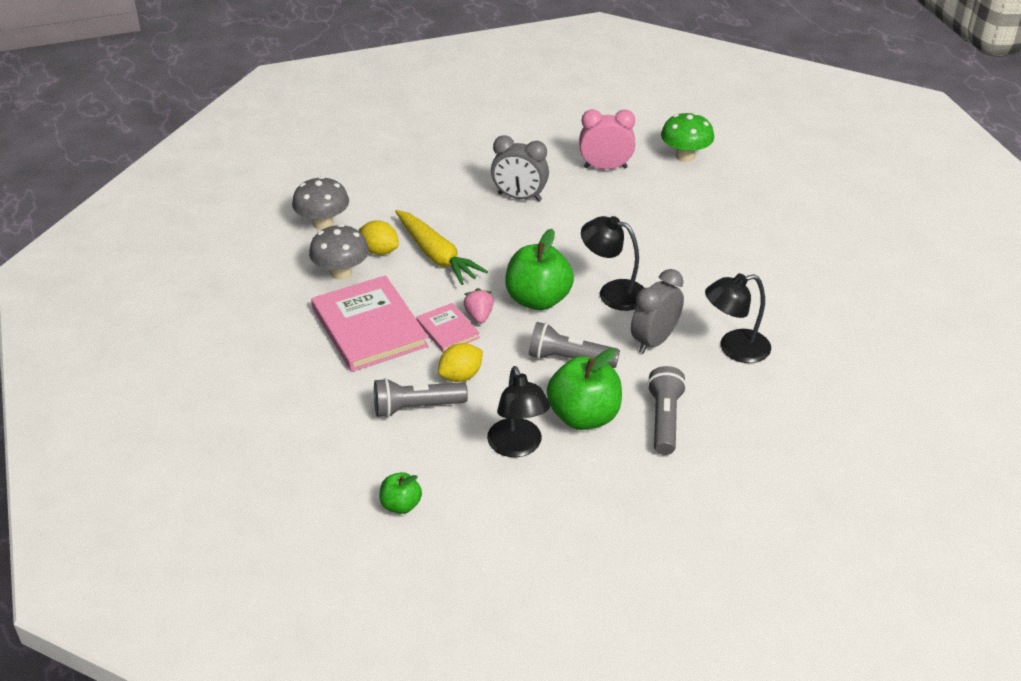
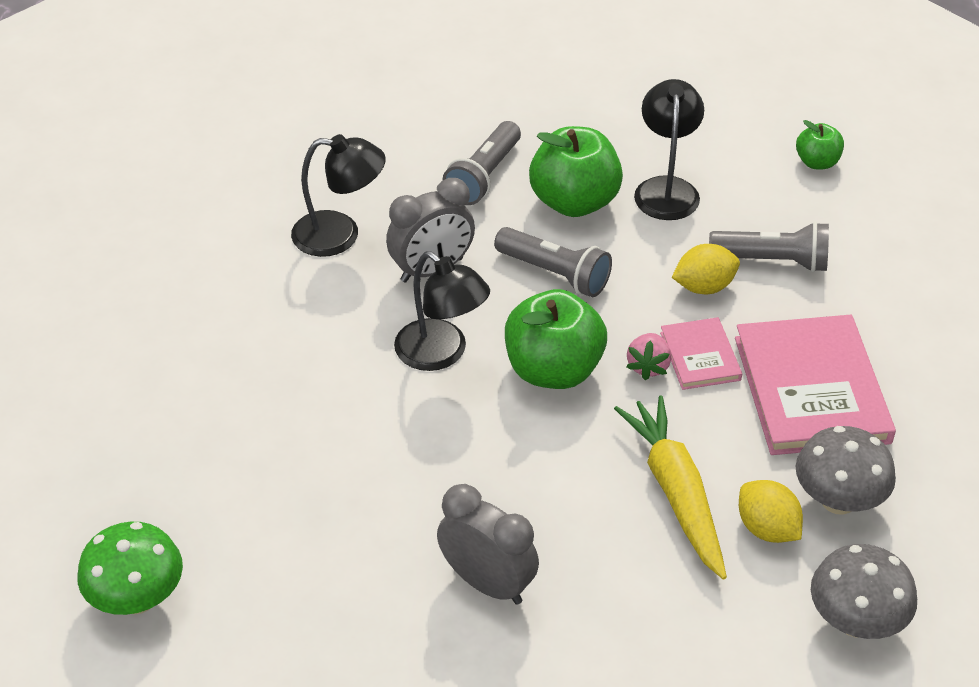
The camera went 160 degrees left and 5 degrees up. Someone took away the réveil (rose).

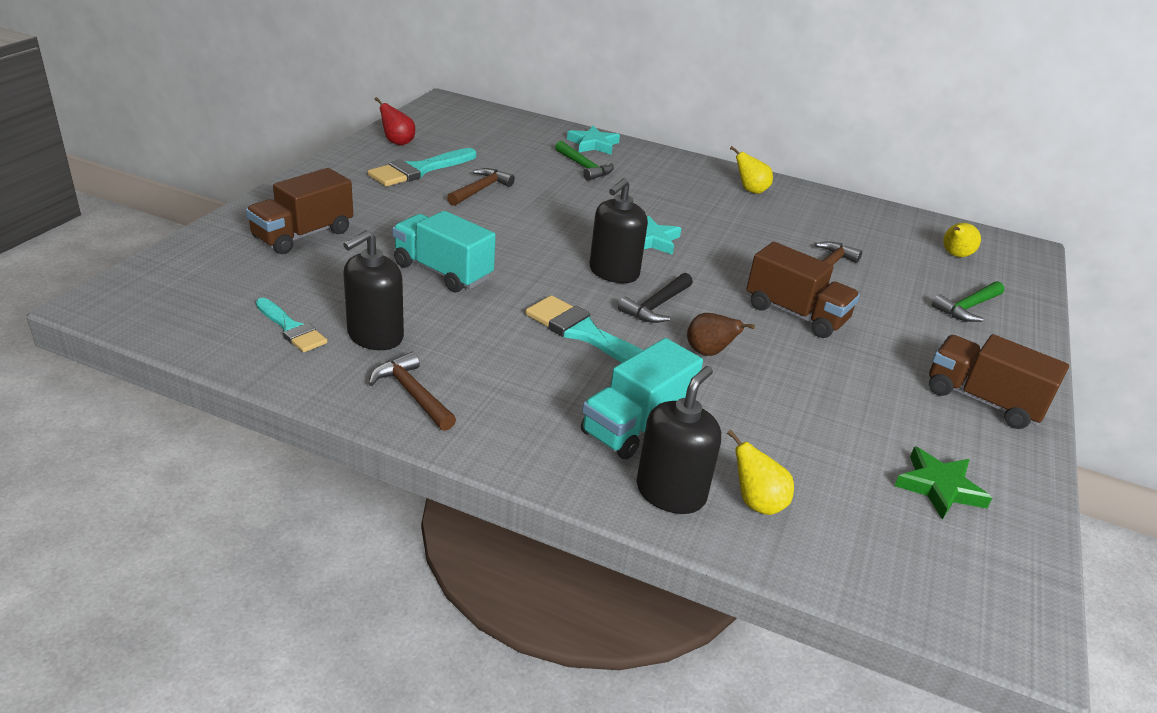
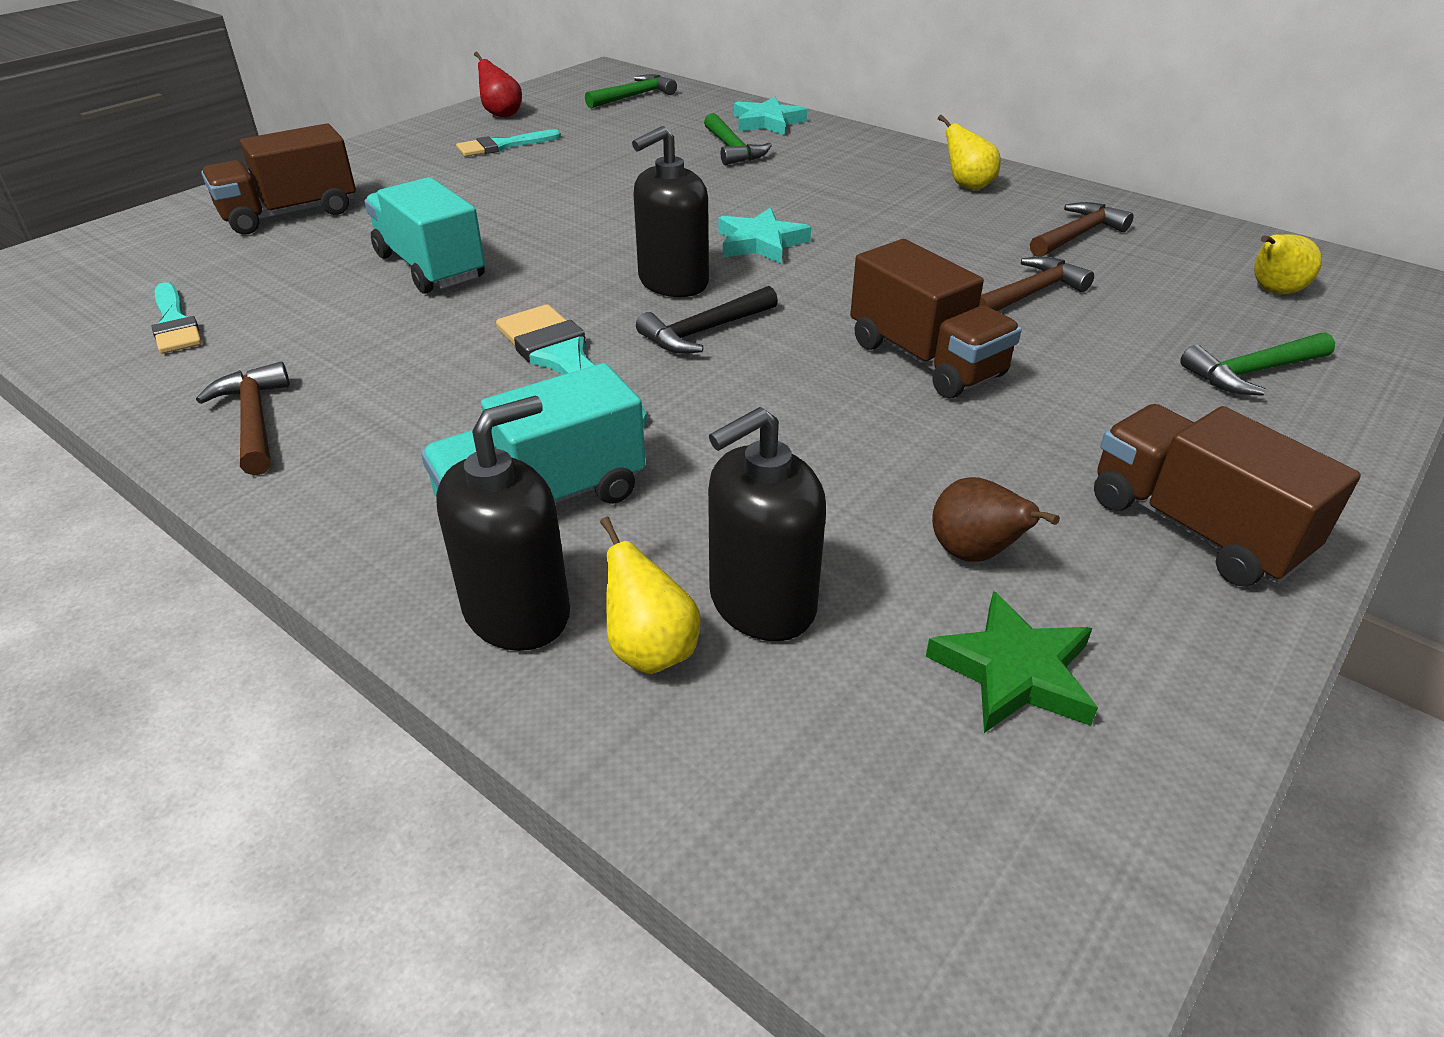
The camera went 20 degrees right and 5 degrees up. Someone carried the distributeur de savon (noir) (1st from left in the first image). Someone scaled the pinceau (turquoise) (2nd from left) by 0.64. Someone carried the marteau (marron) (2nd from left in the first image). Someone carried the poire (marron). Someone put down the marteau (vert) (1st from left).

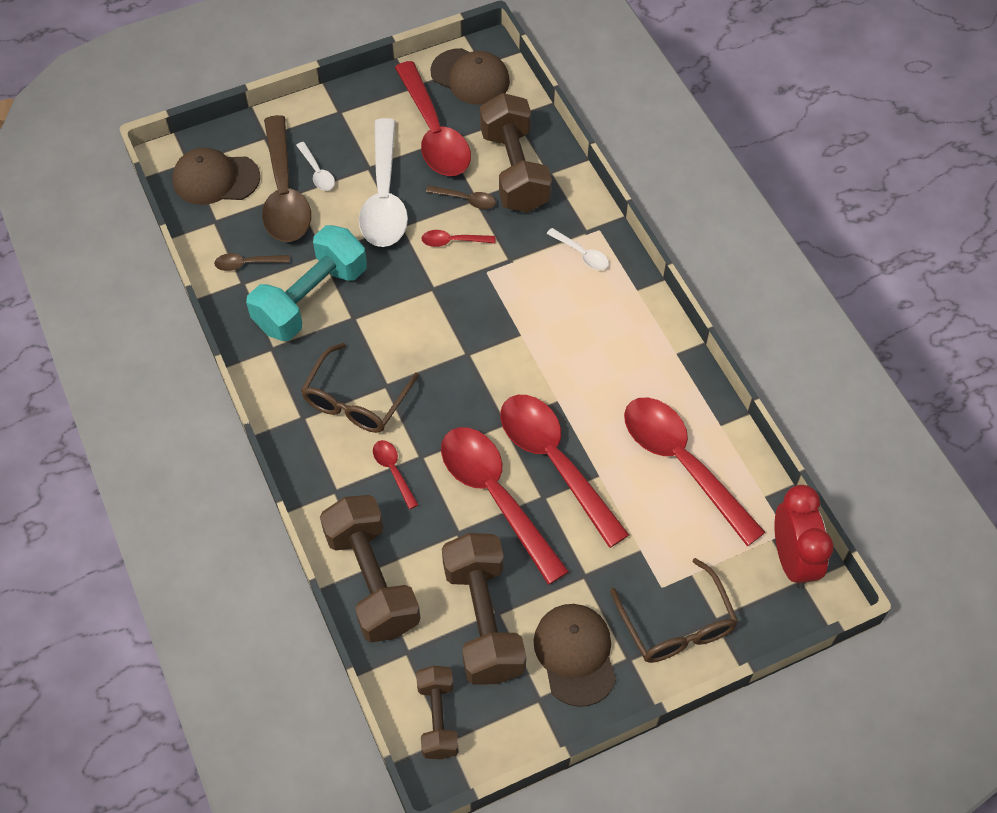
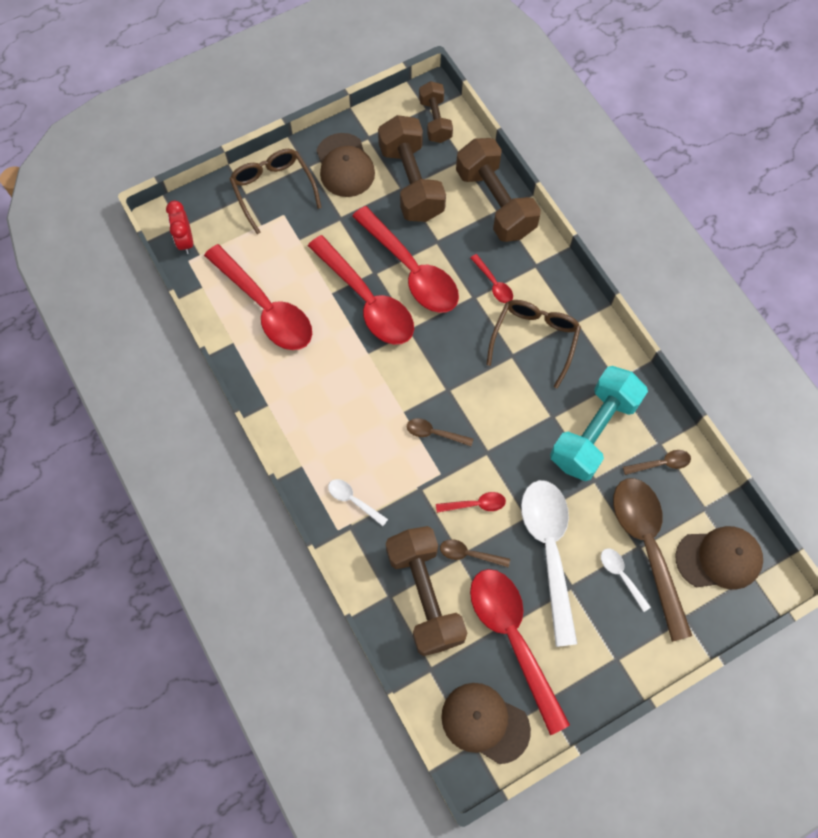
The camera went 175 degrees right and 10 degrees up. Someone scaled the réveil (rouge) by 0.65. Someone put down the cuillère (marron) (1st from left).

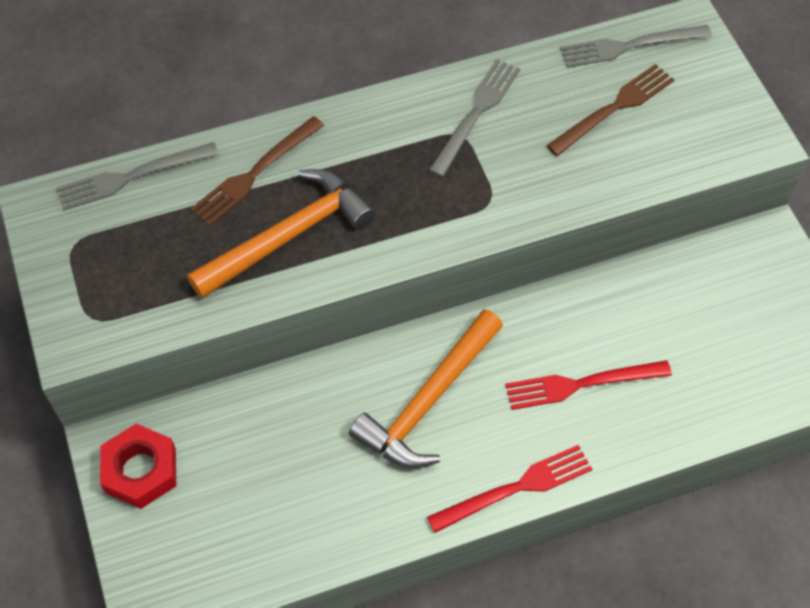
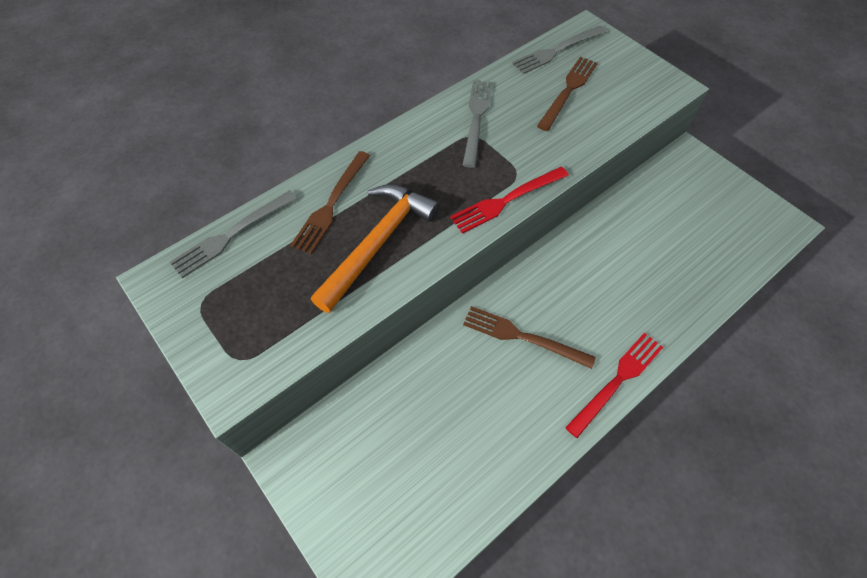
The camera went 20 degrees left and 0 degrees up. Someone took away the écrou (rouge). Someone swapped the marteau (orange) (2nd from left) for the fourchette (marron) (2nd from left). Someone carried the fourchette (rouge) (2nd from left in the first image).

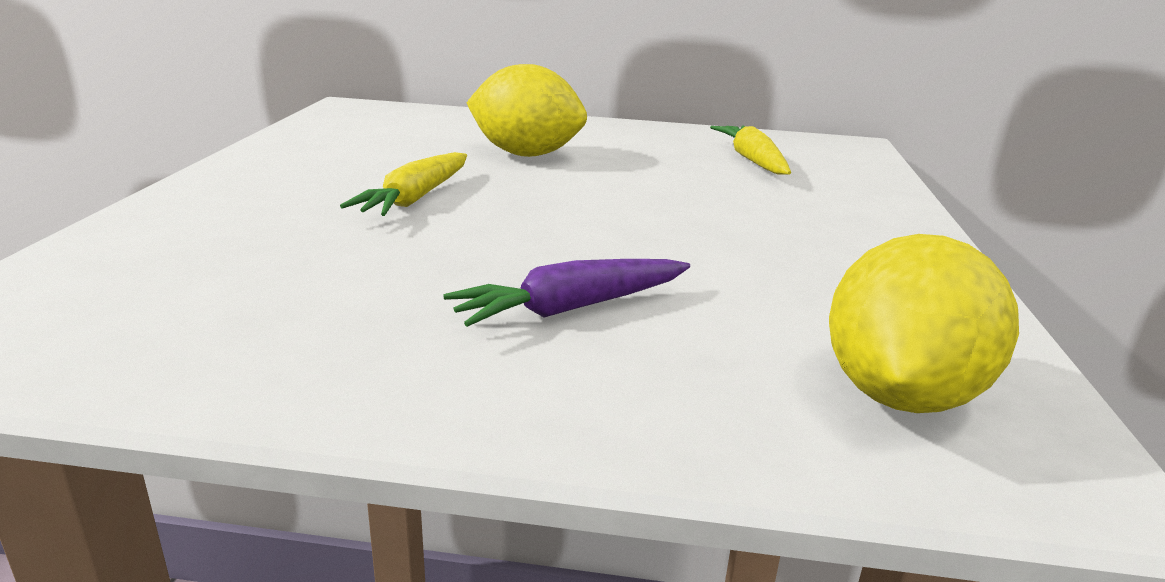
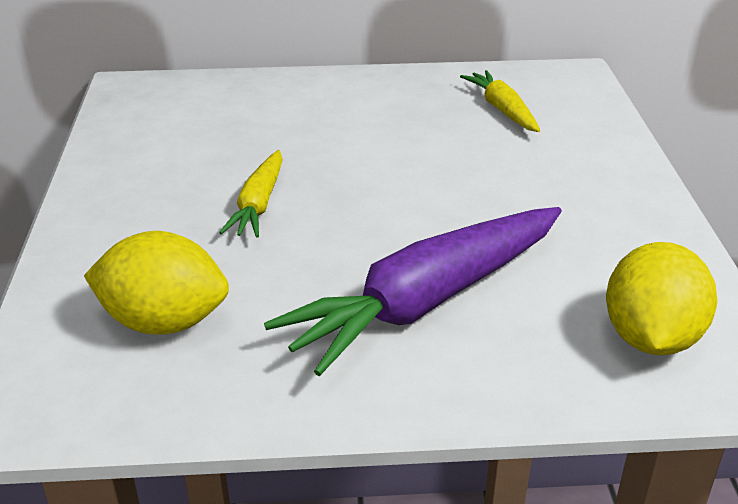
The camera went 10 degrees left and 10 degrees up. Someone scaled the carotte (violet) by 1.96. Someone carried the citron (jaune) (1st from left).

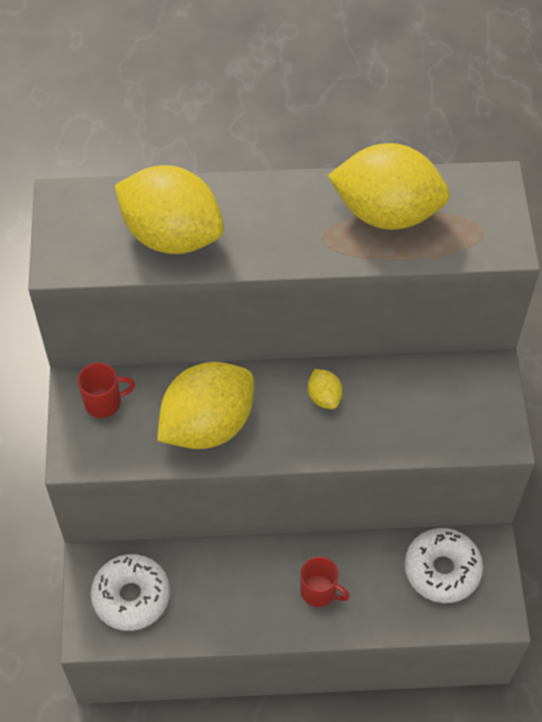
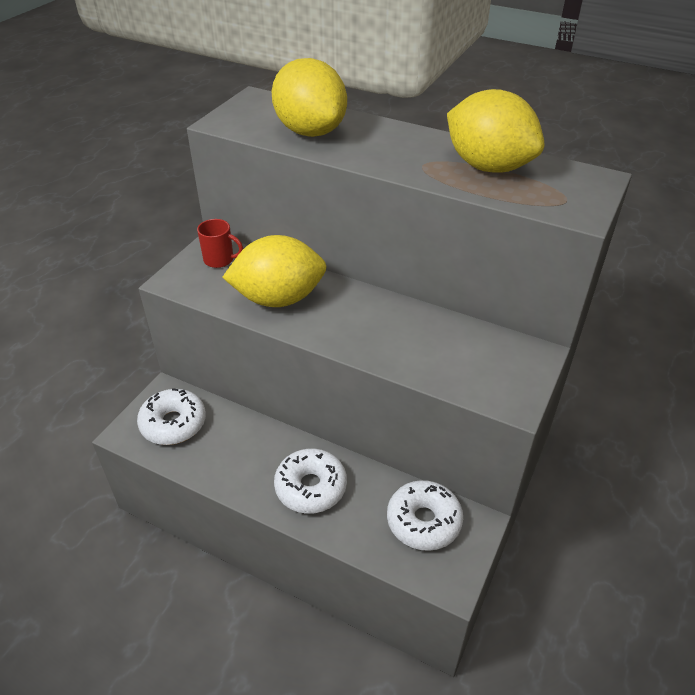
The camera went 30 degrees right and 15 degrees down. Someone swapped the tasse (rouge) (2nd from left) for the beignet (blanc) (2nd from left). Someone took away the citron (jaune) (3rd from left).

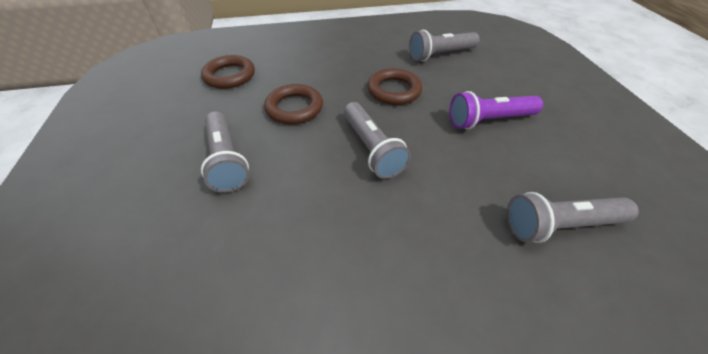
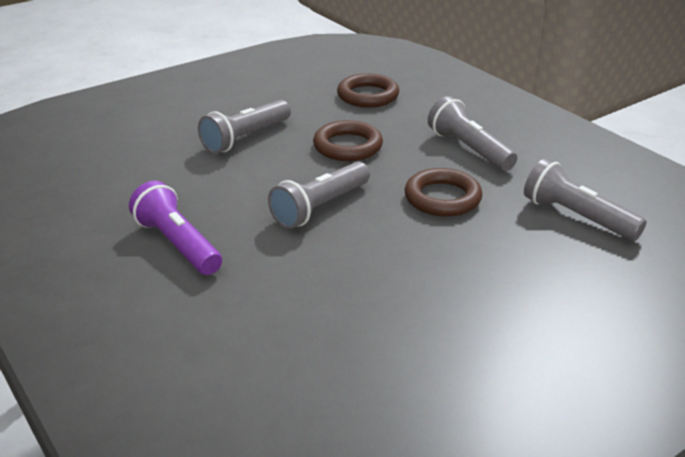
The camera went 65 degrees right and 15 degrees down. Someone carried the lampe de poche (violet). Someone carried the lampe de poche (gris) (4th from left in the first image).

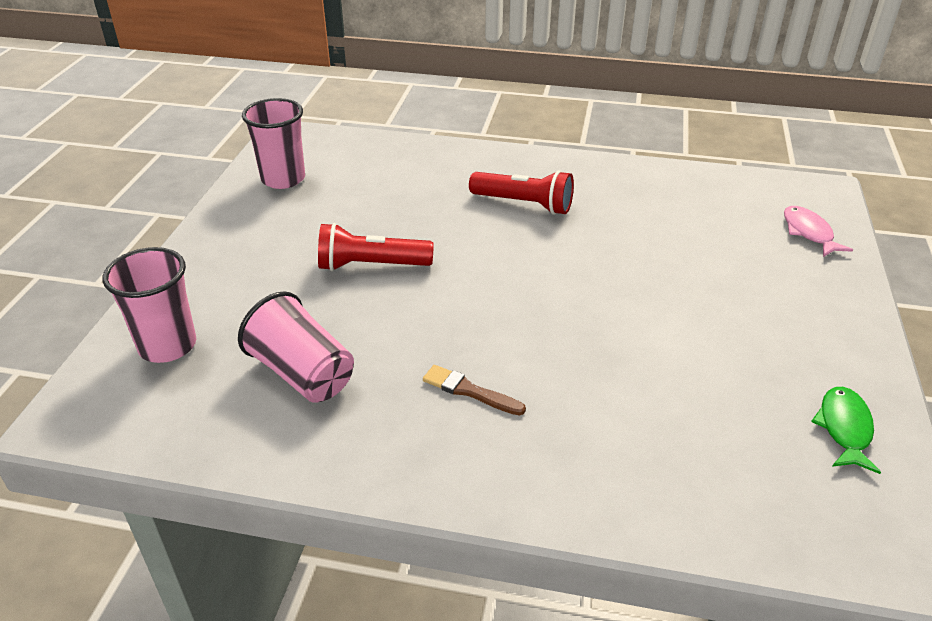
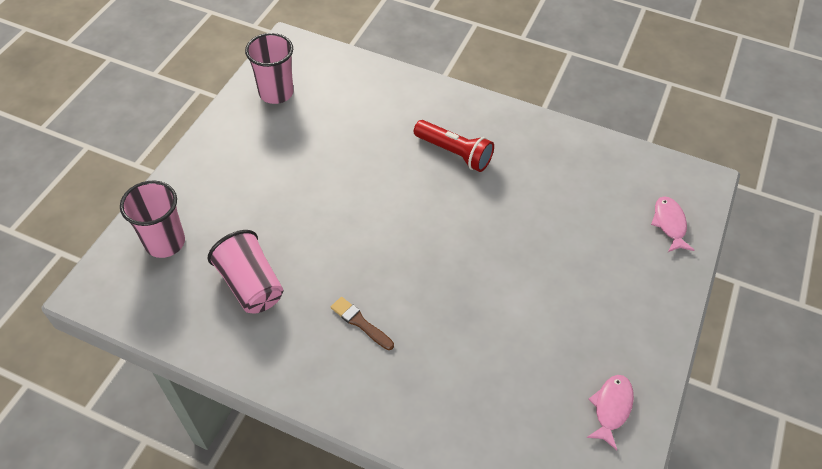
The camera went 10 degrees right and 15 degrees up. Someone took away the lampe de poche (rouge) (1st from left). Someone repainted the poisson (vert), which became the poisson (rose) (1st from left).

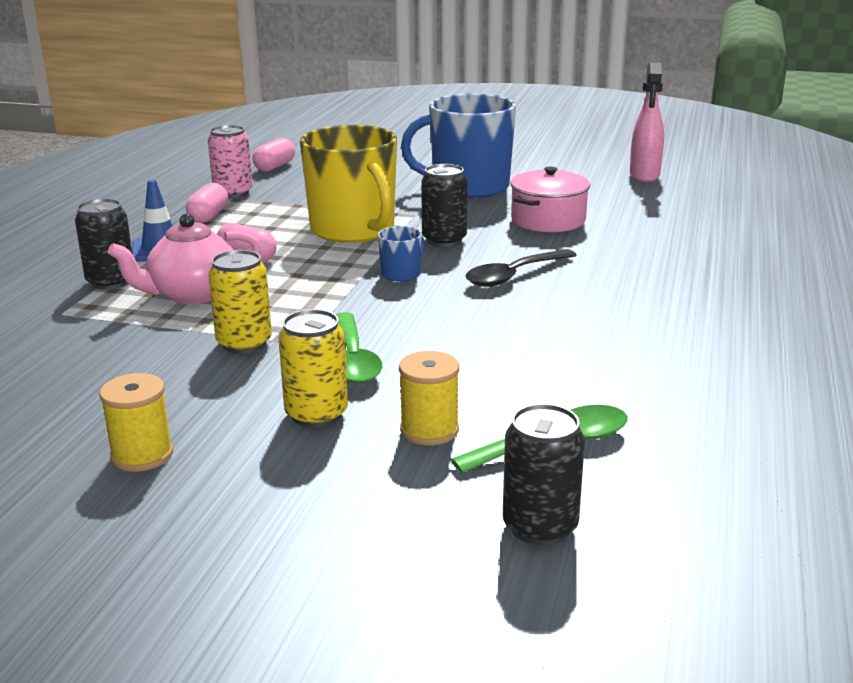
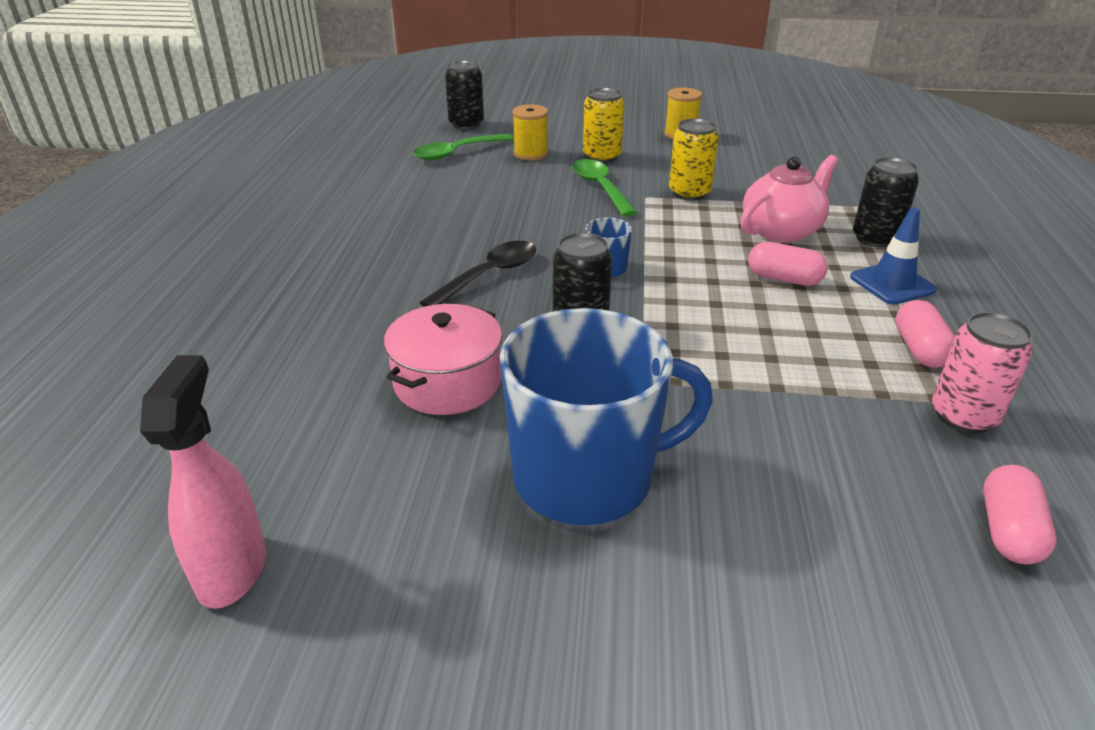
The camera went 170 degrees right and 10 degrees up. Someone took away the tasse (jaune).

